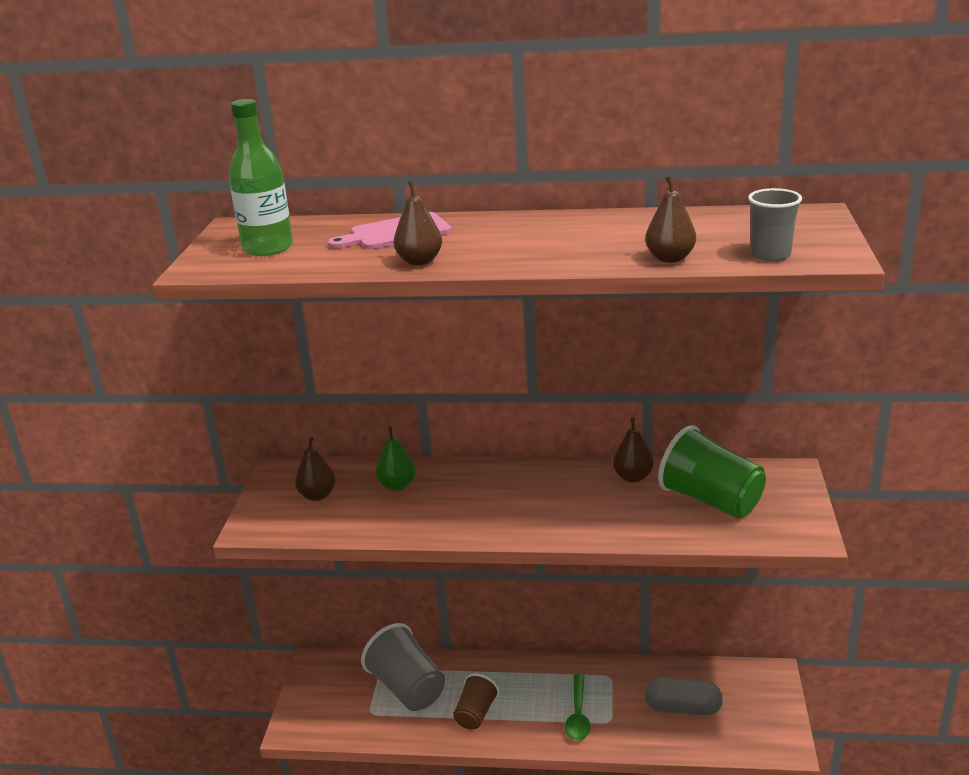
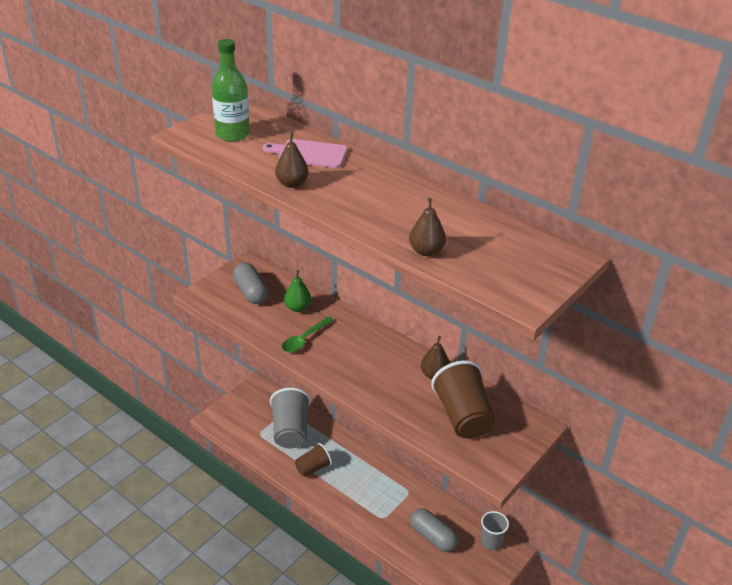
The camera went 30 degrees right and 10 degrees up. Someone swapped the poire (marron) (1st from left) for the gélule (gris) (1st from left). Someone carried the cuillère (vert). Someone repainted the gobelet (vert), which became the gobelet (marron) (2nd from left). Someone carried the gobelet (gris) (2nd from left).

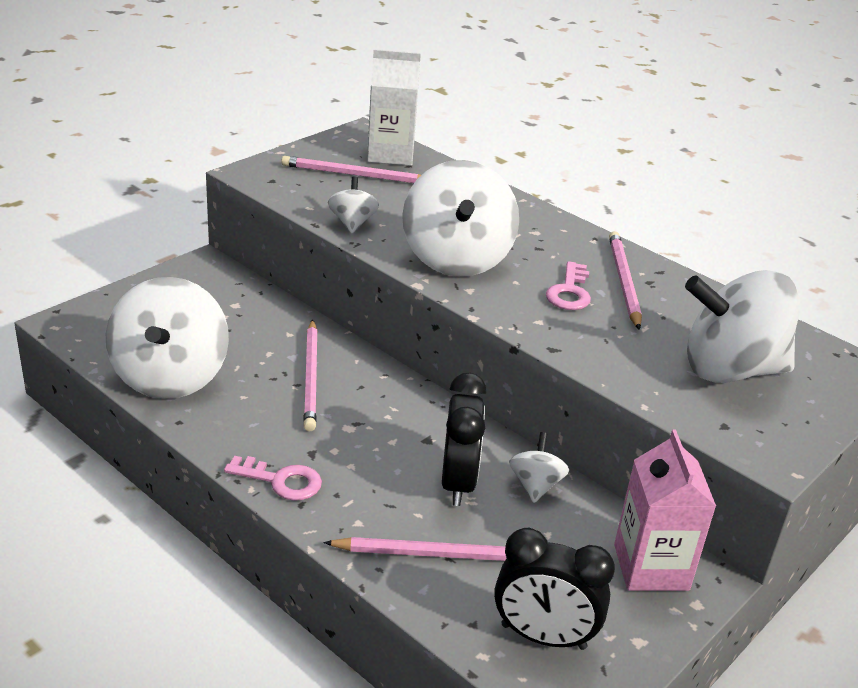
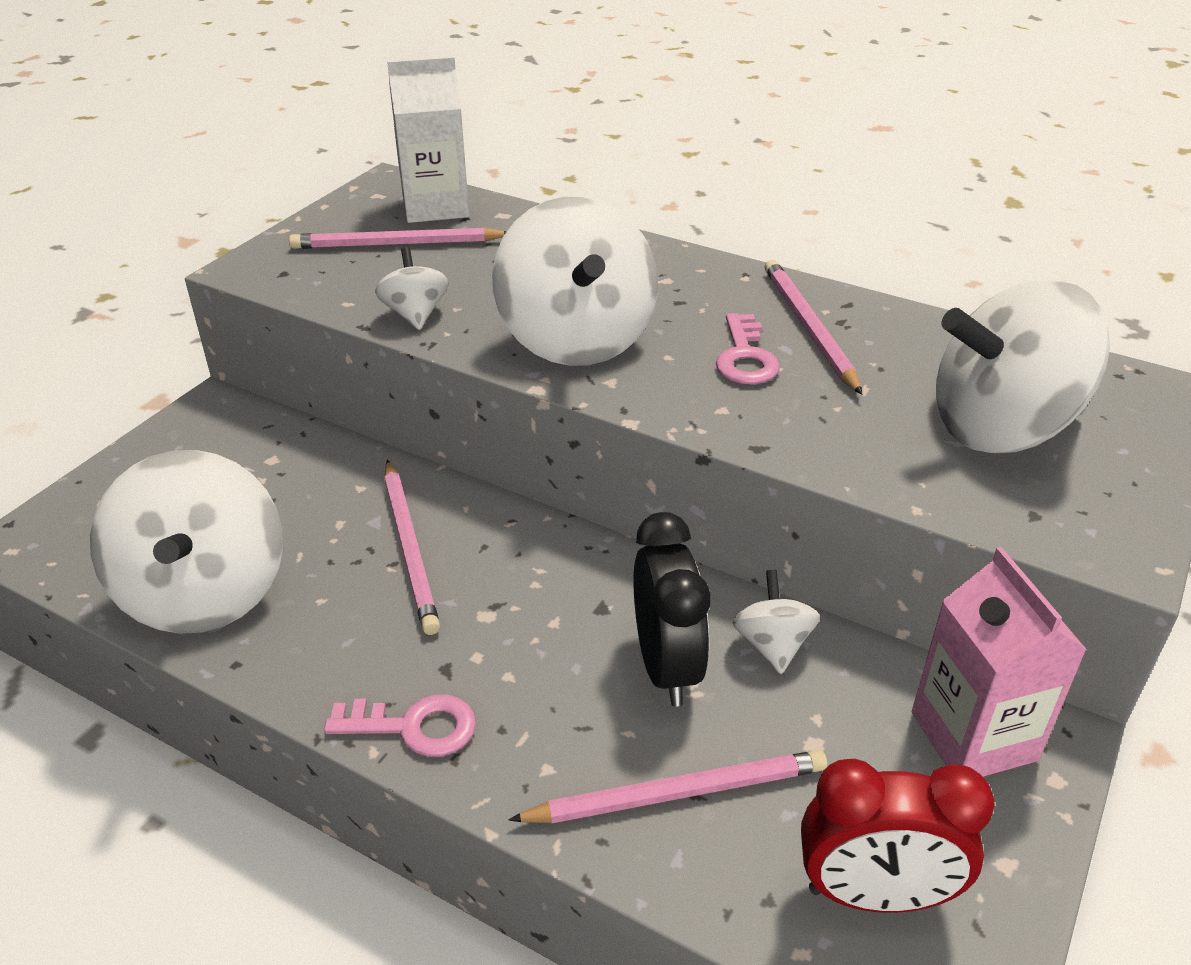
The camera went 10 degrees left and 5 degrees up. Someone repainted the réveil (noir) (2nd from left), which became the réveil (rouge).

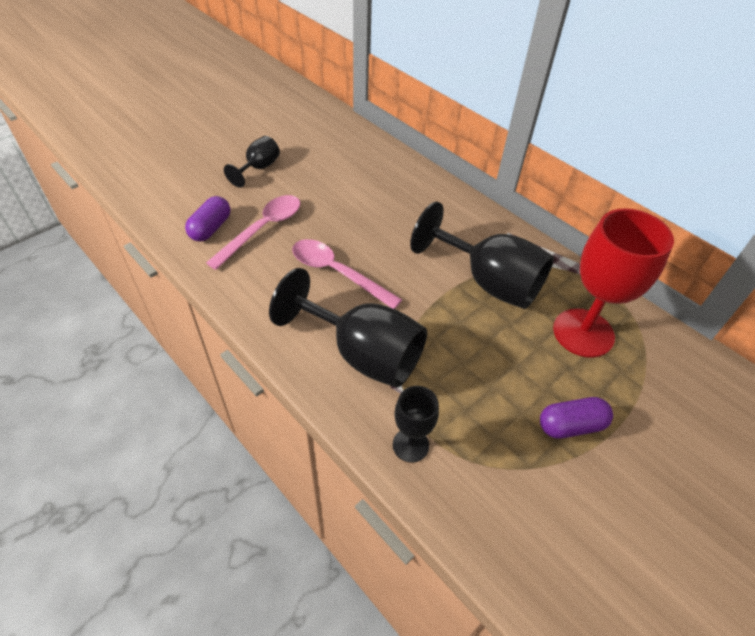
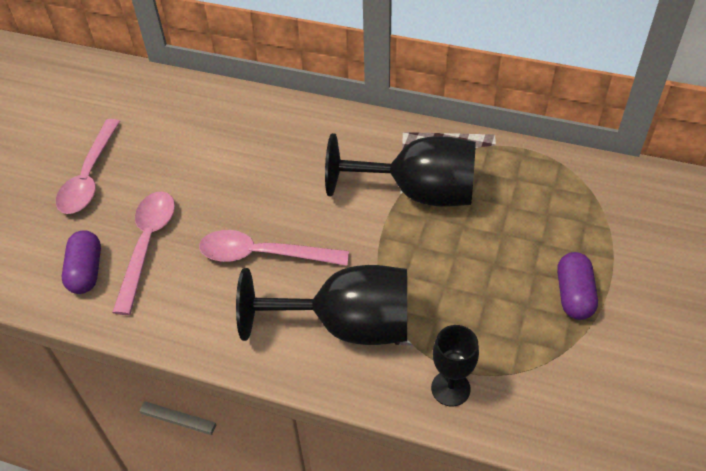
The camera went 25 degrees left and 0 degrees up. Someone swapped the verre à pied (noir) (1st from left) for the cuillère (rose) (1st from left). Someone rotated the gélule (violet) (2nd from left) by 45 degrees counterclockwise. Someone took away the verre à pied (rouge).

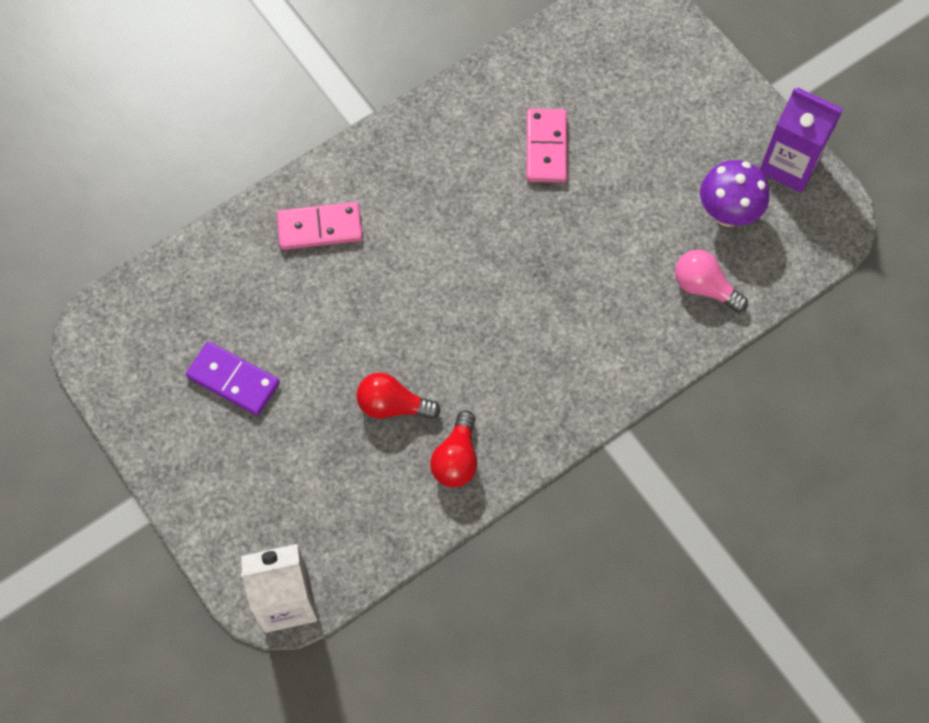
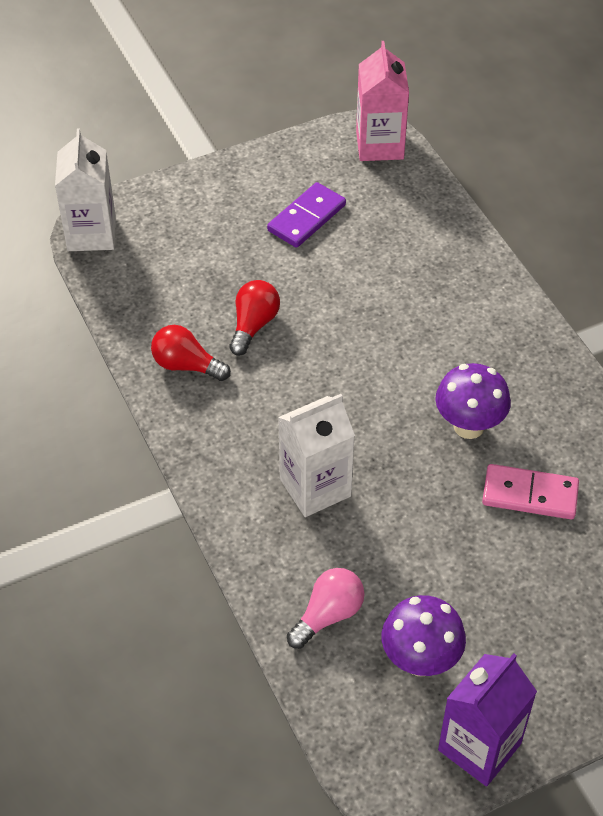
The camera went 100 degrees right and 15 degrees down. Someone took away the domino (rose) (1st from left). Someone put down the brique de lait (blanc) (2nd from left). Someone put down the brique de lait (rose). Someone put down the champignon (violet) (2nd from left).

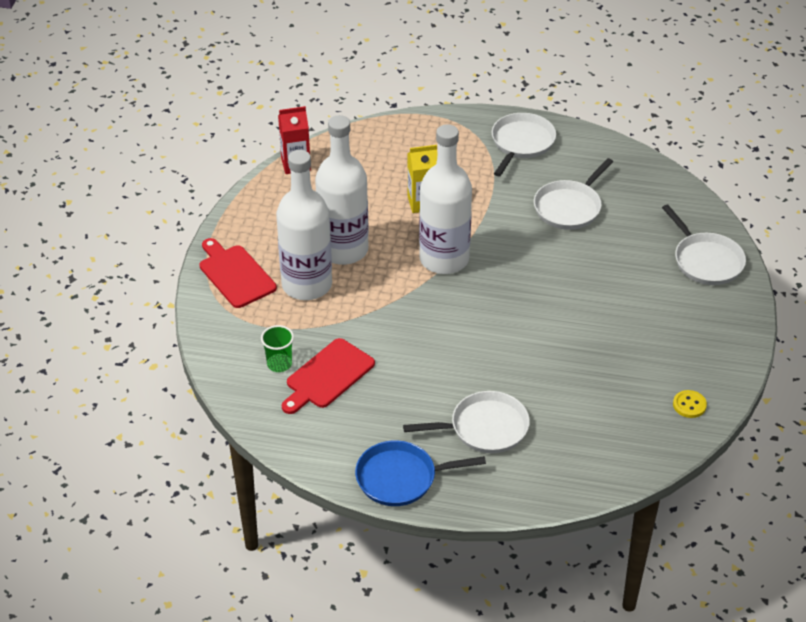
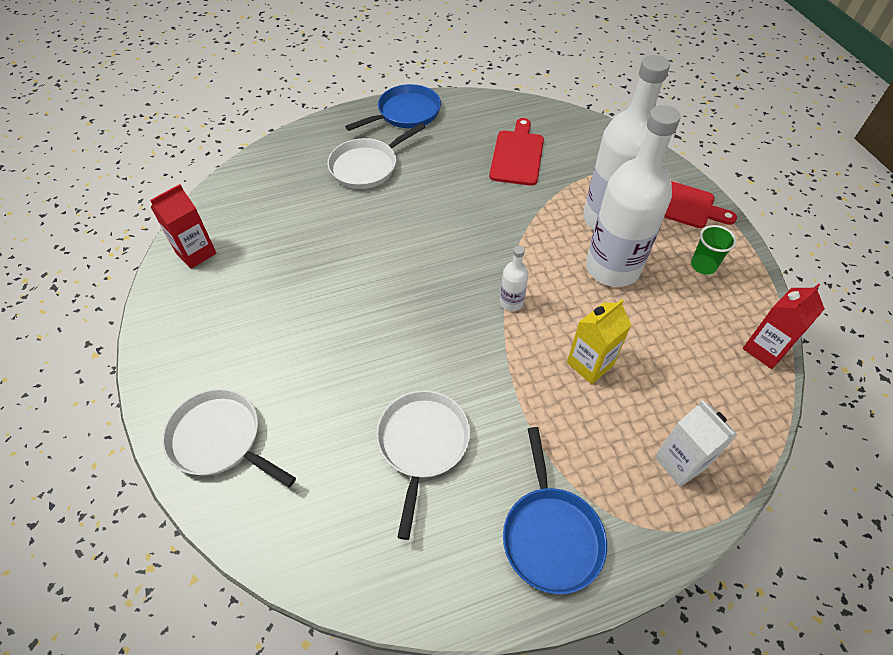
The camera went 150 degrees right and 10 degrees up. Someone carried the gobelet (vert). Someone scaled the bouteille (blanc) (3rd from left in the first image) by 0.42. Someone repainted the poêle (blanc) (2nd from left), which became the poêle (bleu) (2nd from left). Someone swapped the bouton (jaune) for the brique de lait (rouge) (1st from left). Someone put down the brique de lait (blanc).

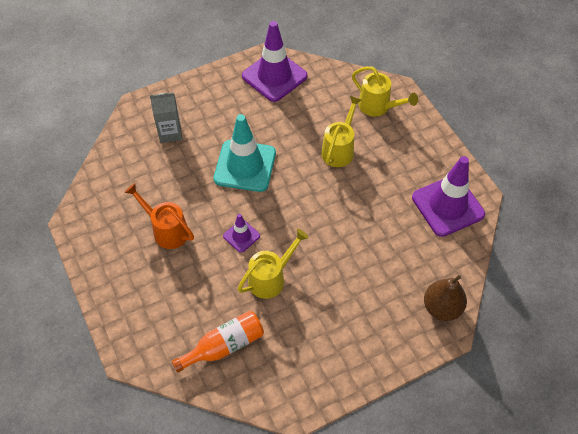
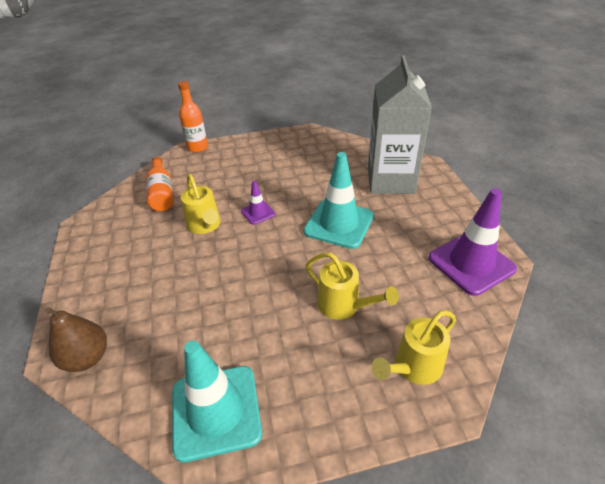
The camera went 105 degrees right and 15 degrees down. Someone took away the arrosoir (orange). Someone scaled the brique de lait (gris) by 2.03. Someone repainted the cône de chantier (violet) (3rd from left), which became the cône de chantier (turquoise) (1st from left). Someone put down the bouteille (orange) (2nd from left).

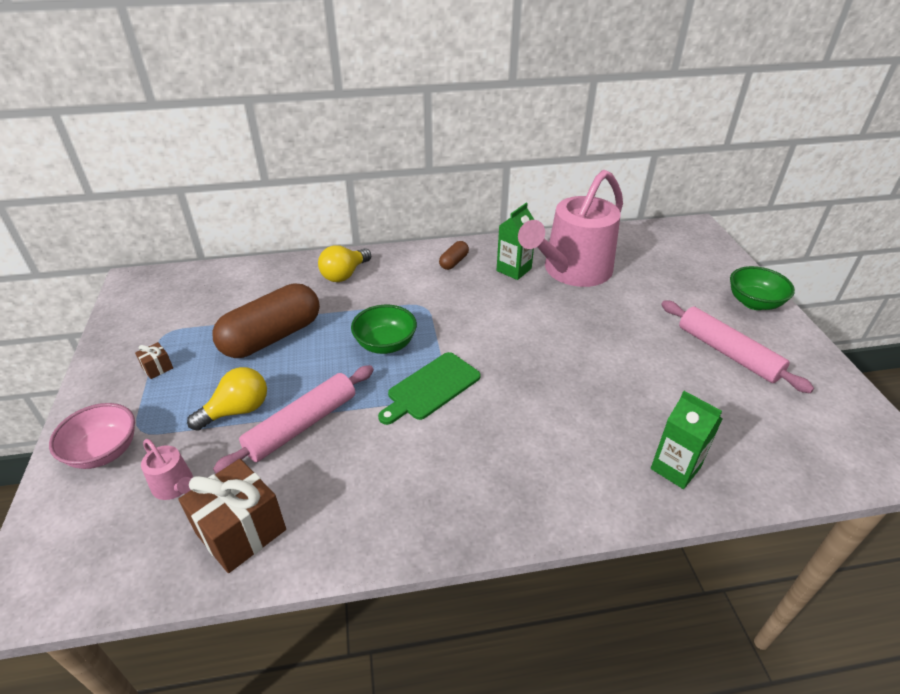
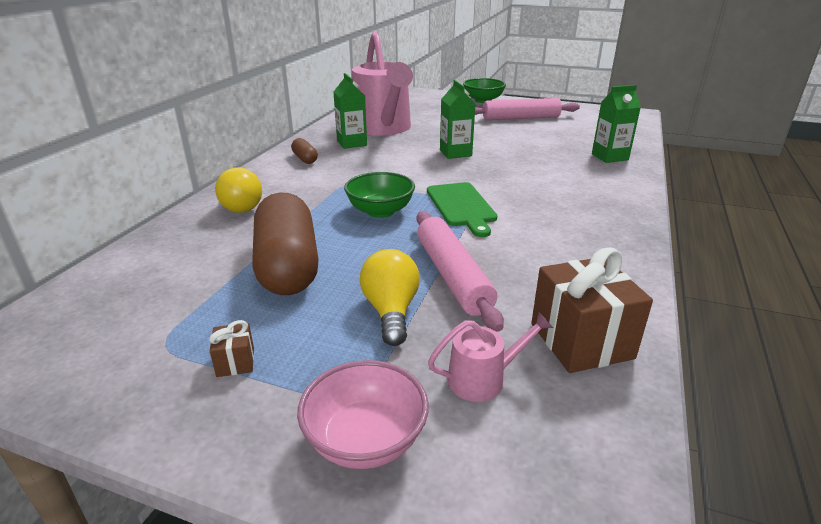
The camera went 60 degrees left and 10 degrees down. Someone put down the brique de lait (vert) (2nd from left).

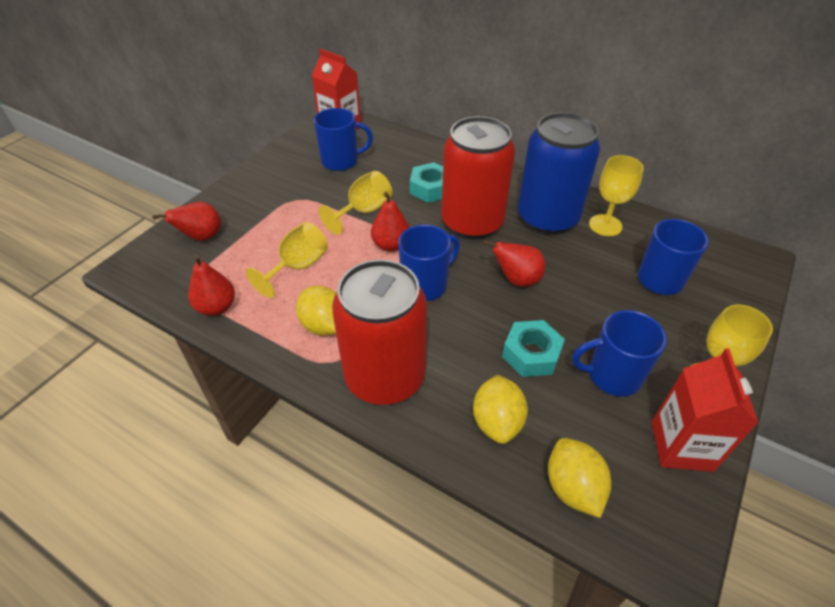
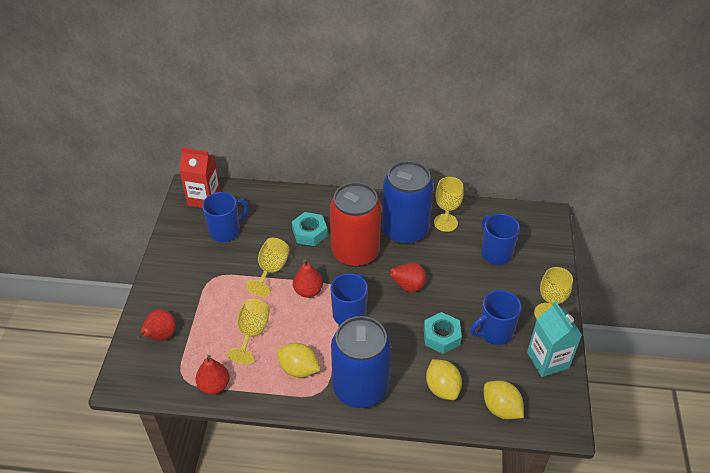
The camera went 25 degrees left and 0 degrees up. Someone repainted the canette (rouge) (1st from left), which became the canette (bleu) (1st from left). Someone repainted the brique de lait (rouge) (2nd from left), which became the brique de lait (turquoise).

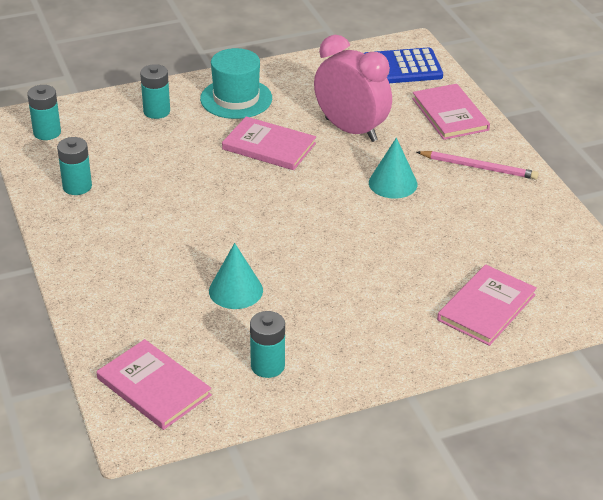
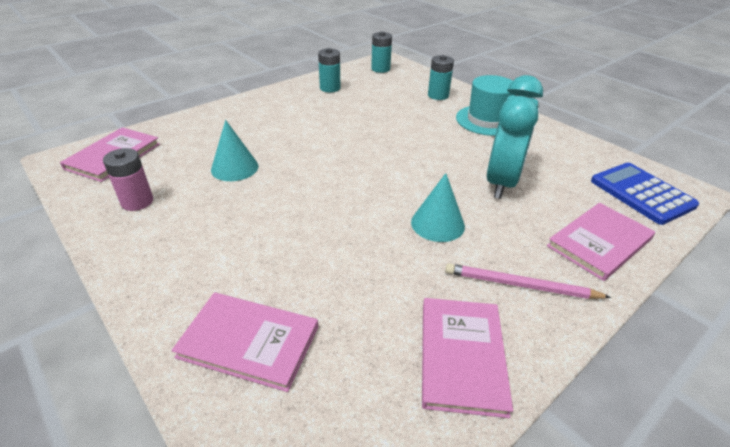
The camera went 70 degrees right and 0 degrees up. Someone carried the livre (rose) (2nd from left in the first image). Someone repainted the pile (turquoise) (4th from left), which became the pile (rose). Someone repainted the réveil (rose), which became the réveil (turquoise). Someone rotated the crayon (rose) by 105 degrees clockwise.

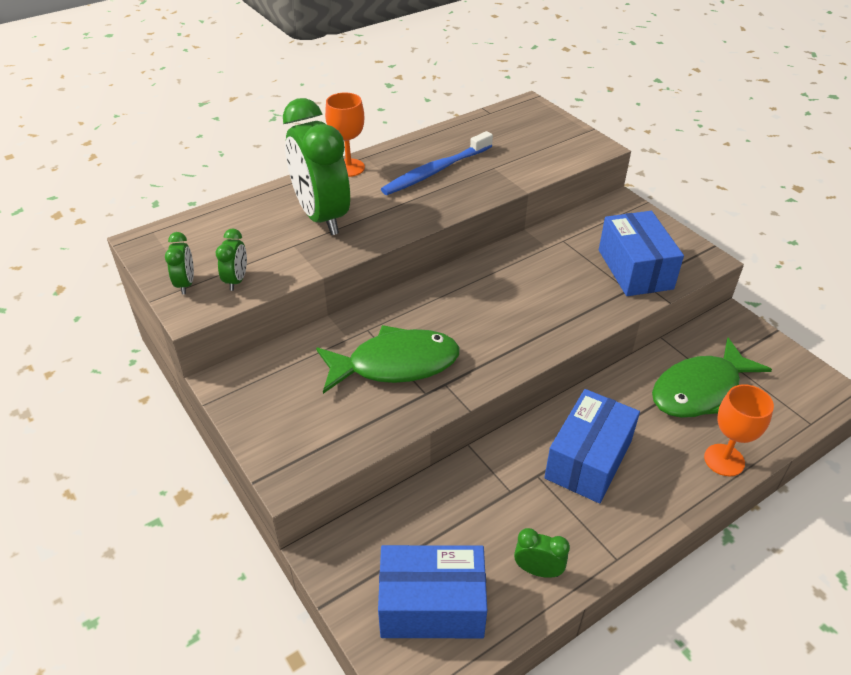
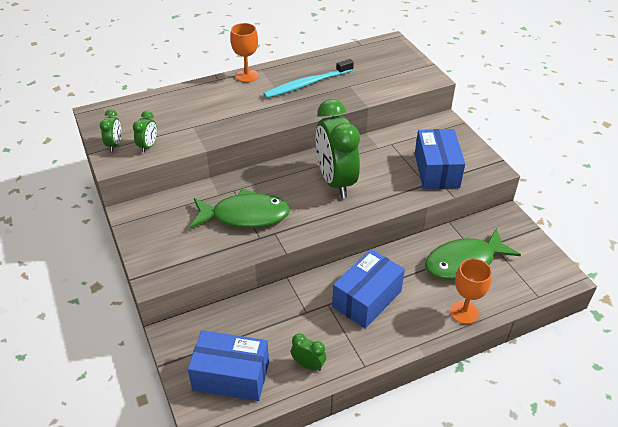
The camera went 10 degrees right and 0 degrees up. Someone carried the réveil (vert) (3rd from left in the first image). Someone repainted the brosse à dents (bleu), which became the brosse à dents (turquoise).

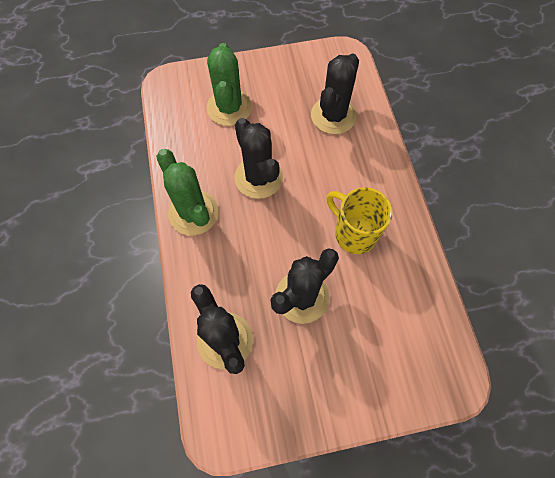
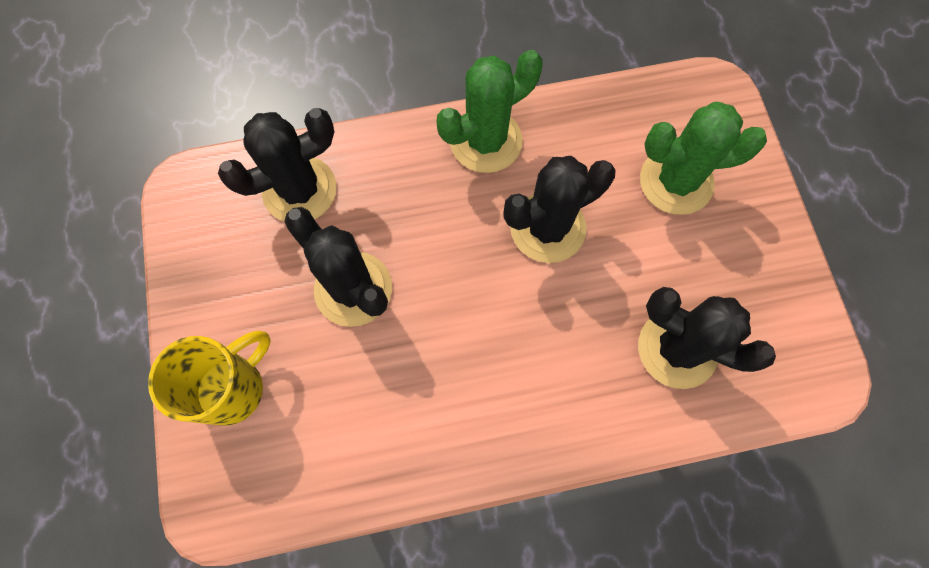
The camera went 90 degrees right and 5 degrees up. Someone carried the tasse (jaune).

